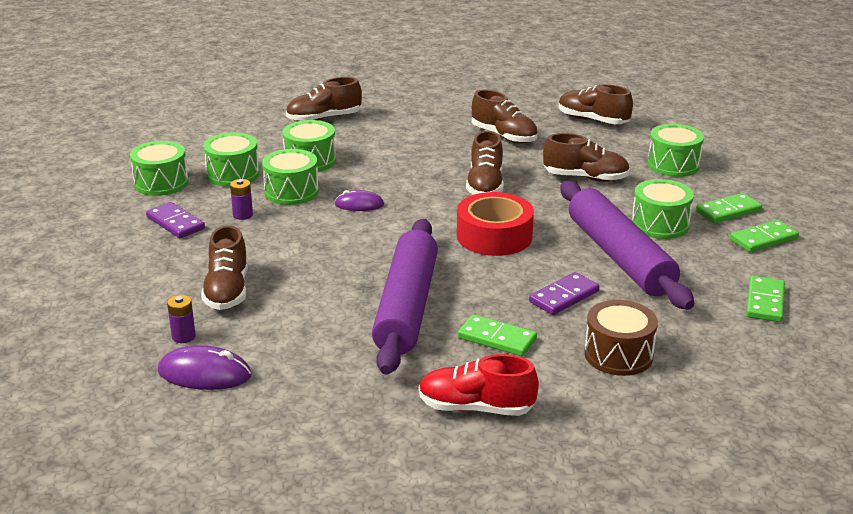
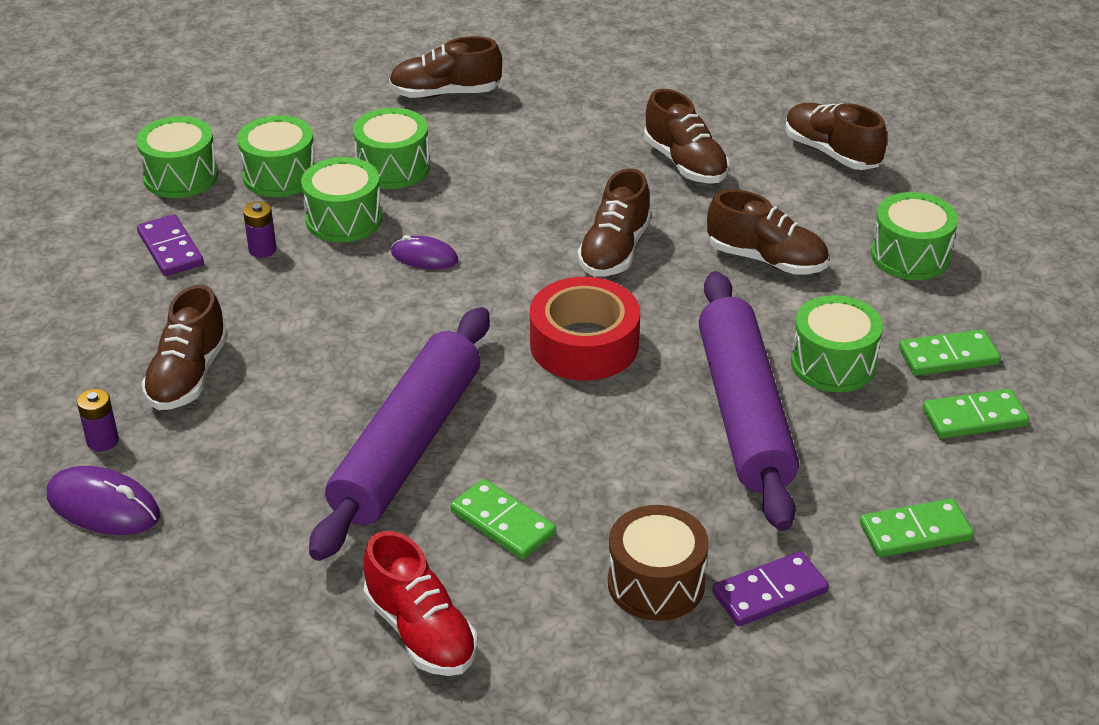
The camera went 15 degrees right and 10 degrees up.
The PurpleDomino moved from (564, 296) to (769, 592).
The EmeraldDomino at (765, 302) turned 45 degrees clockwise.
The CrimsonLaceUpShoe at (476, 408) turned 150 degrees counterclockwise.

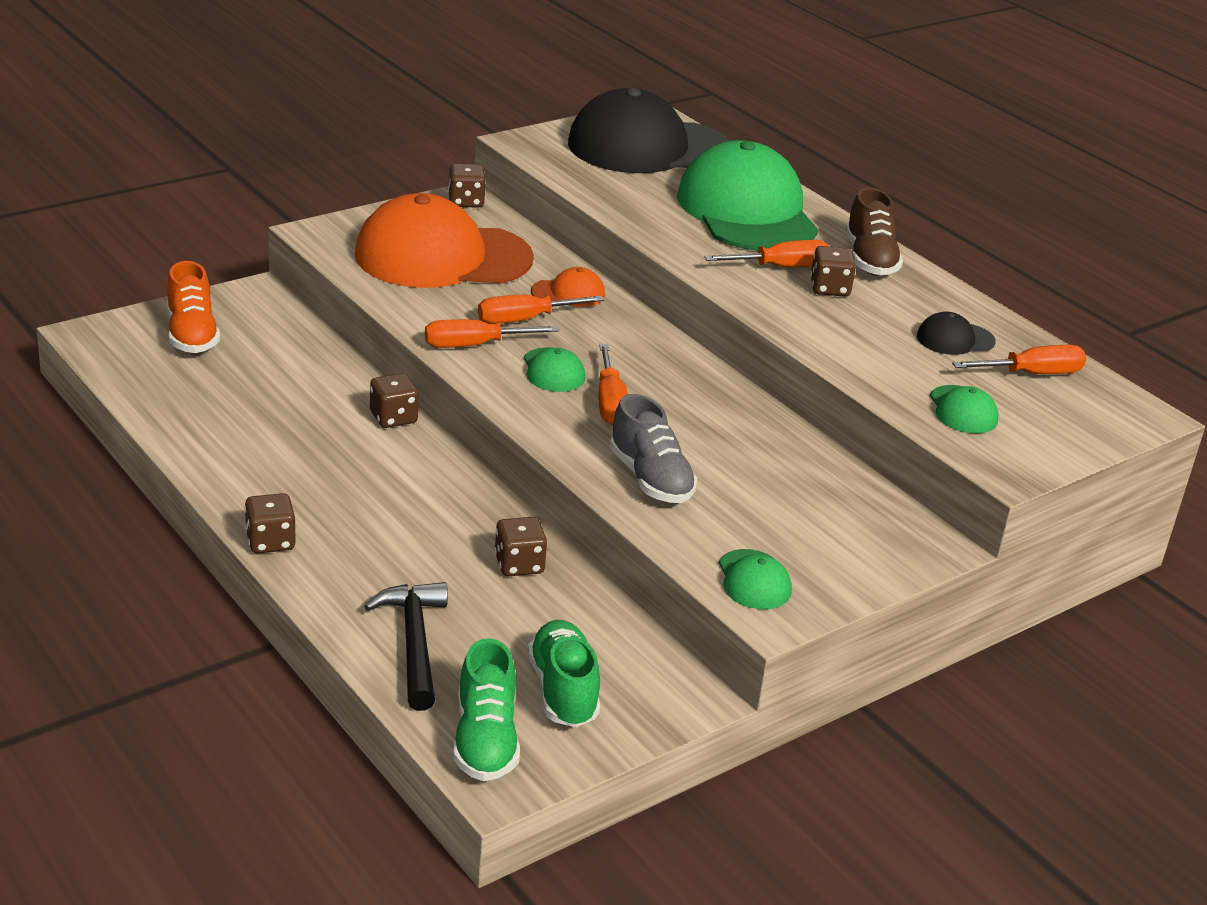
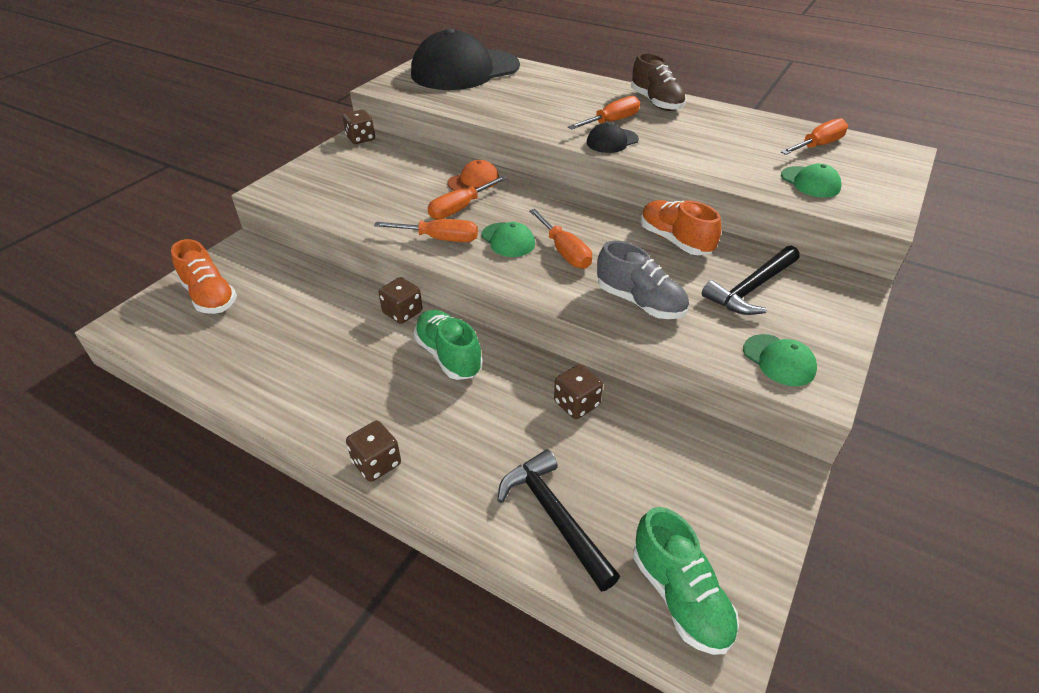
The camera went 20 degrees left and 10 degrees up.
The EmeraldPeakedCap at (747, 211) disappeared.
The OrangeColouredPeakedCap at (442, 256) disappeared.
The DarkBrownDice at (829, 289) disappeared.
The JetBlackPeakedCap moved from (955, 339) to (612, 141).
The OrangeColouredHandScrewdriver at (474, 345) turned 135 degrees counterclockwise.
The EmeraldLaceUpShoe moved from (563, 691) to (448, 356).
The OrangeColouredLaceUpShoe at (675, 241) appeared.
The JetBlackHammer at (752, 288) appeared.

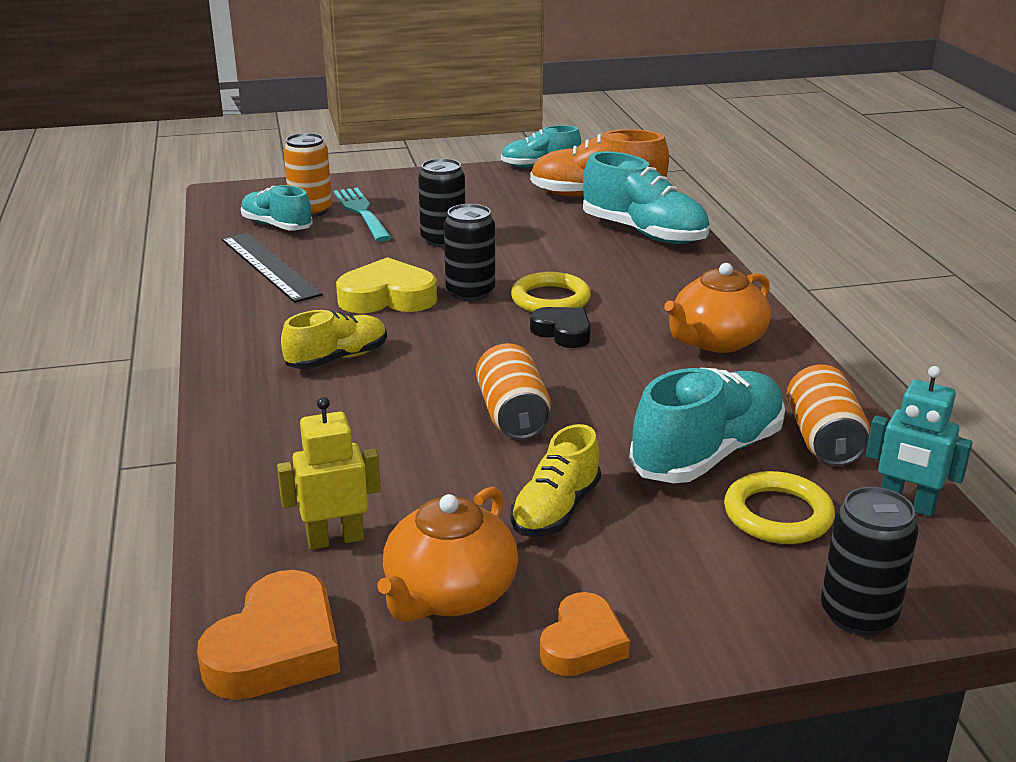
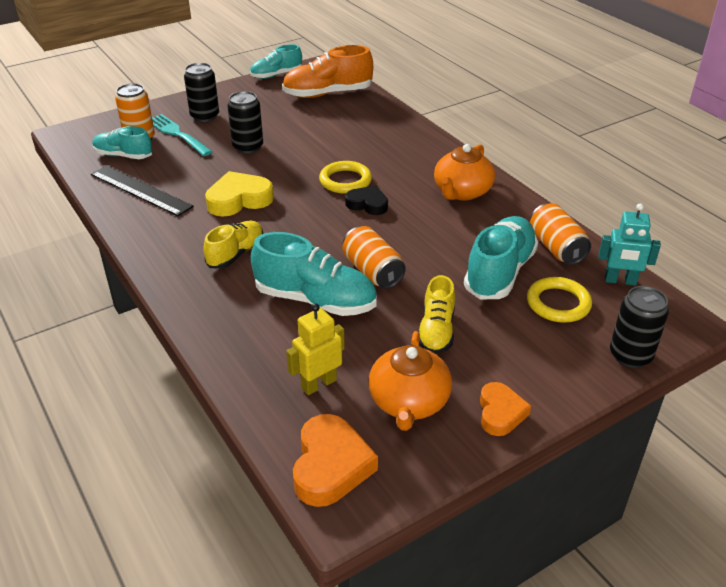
The camera went 20 degrees left and 10 degrees up.
The AquaLaceUpShoe moved from (644, 233) to (315, 300).
The JetBlackSodaCan moved from (470, 292) to (205, 116).

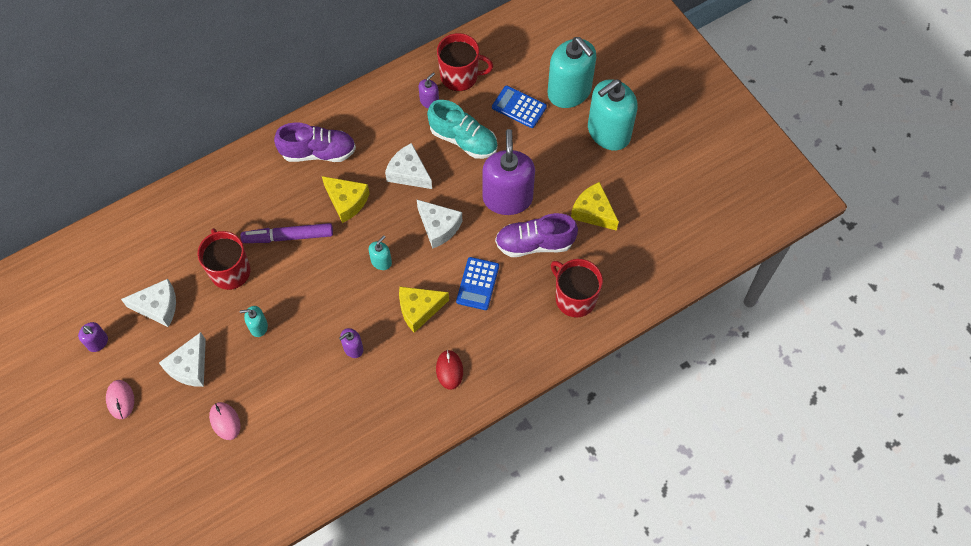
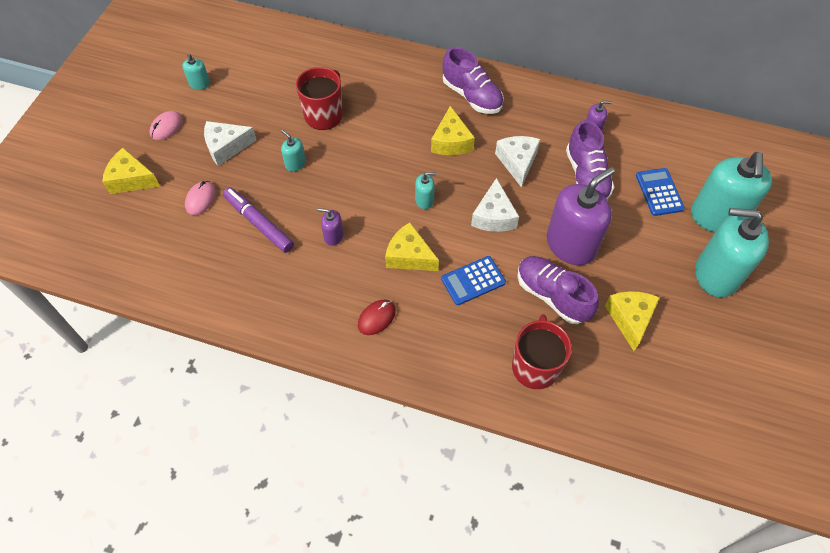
The camera went 50 degrees right and 5 degrees down.
The CrimsonTeaMug at (460, 76) disappeared.
The AquaLaceUpShoe at (463, 140) became the PurpleLaceUpShoe at (586, 176).
The PurpleMarker moved from (288, 237) to (259, 223).
The SnowWhitePieceOfCheese at (158, 306) disappeared.
The PurpleSoapDispenser at (98, 342) became the AquaSoapDispenser at (199, 84).
The GoldenPieceOfCheese at (131, 179) appeared.

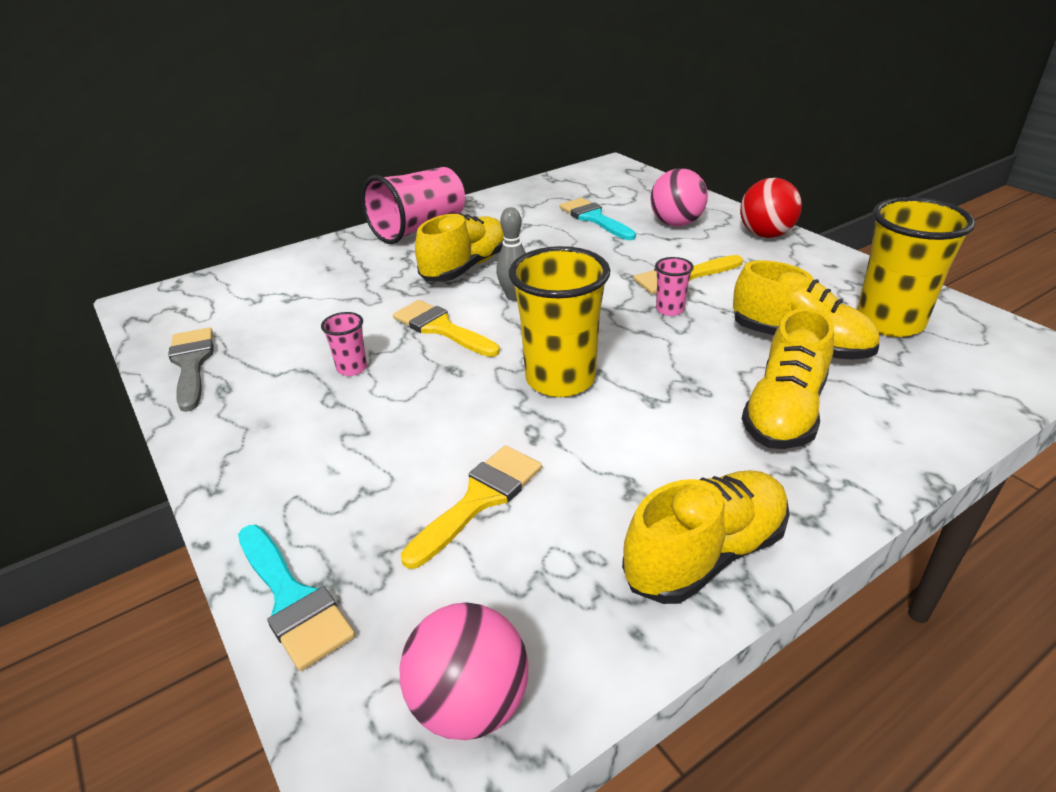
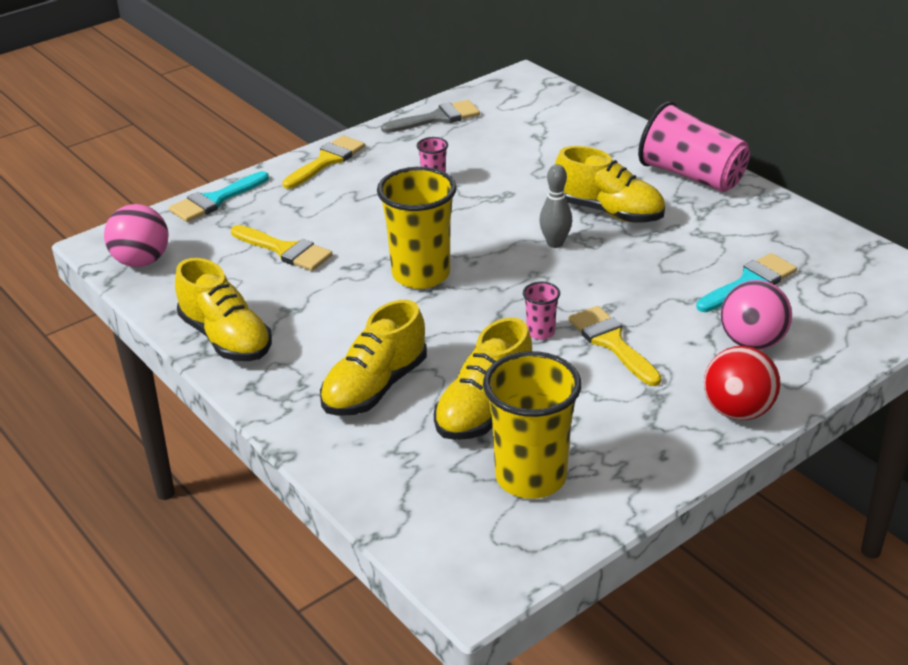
The camera went 85 degrees right and 0 degrees up.
The GoldenPaintbrush moved from (441, 328) to (326, 161).
The GoldenLaceUpShoe at (784, 412) turned 75 degrees counterclockwise.

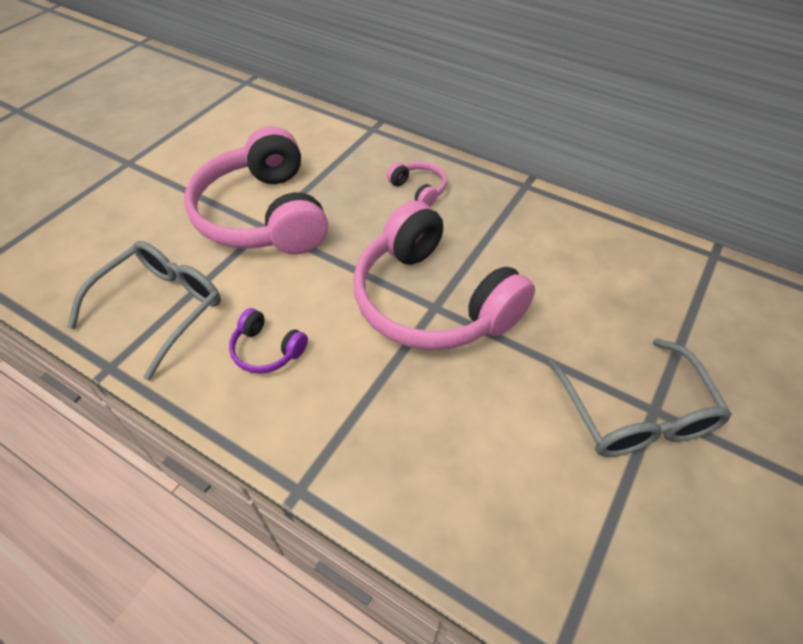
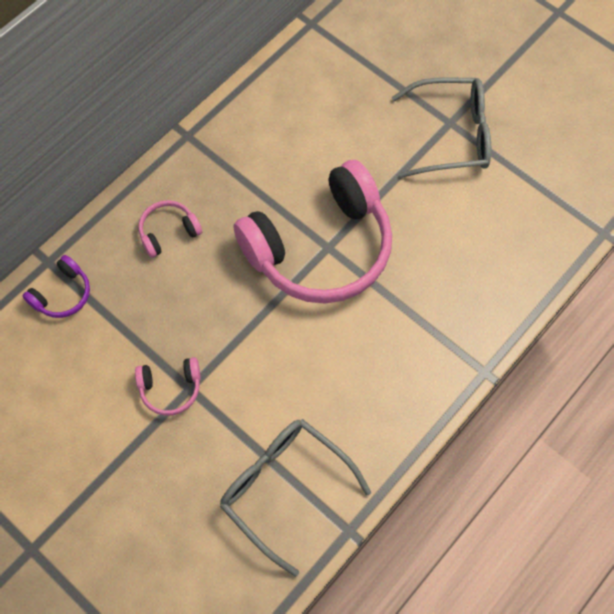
The camera went 80 degrees left and 15 degrees up.
The PinkHeadset at (264, 215) changed to 0.41 times the size.
The PurpleHeadset moved from (267, 350) to (62, 294).

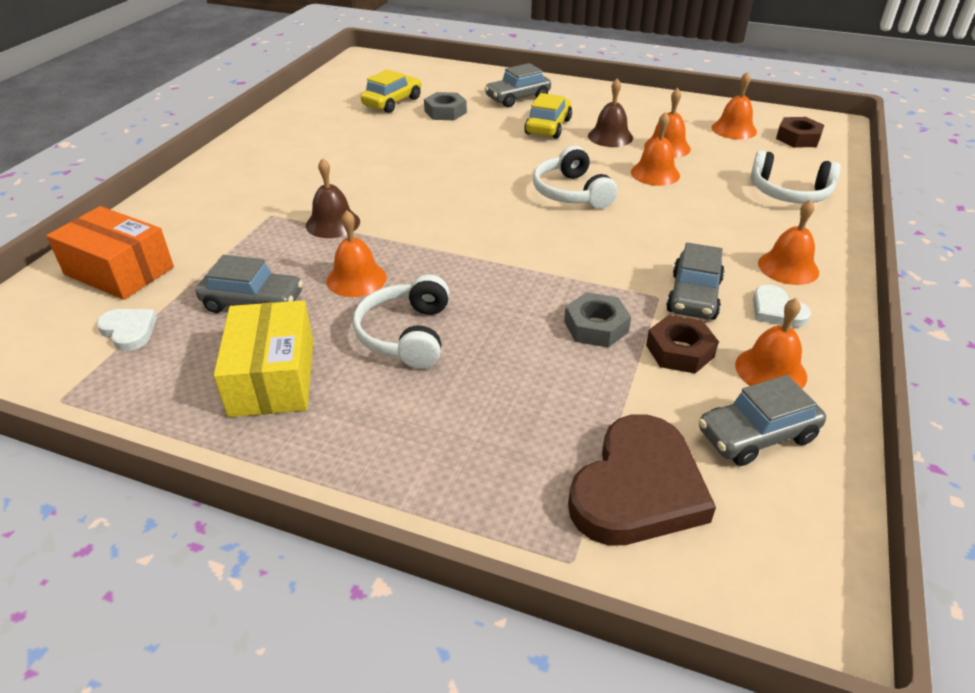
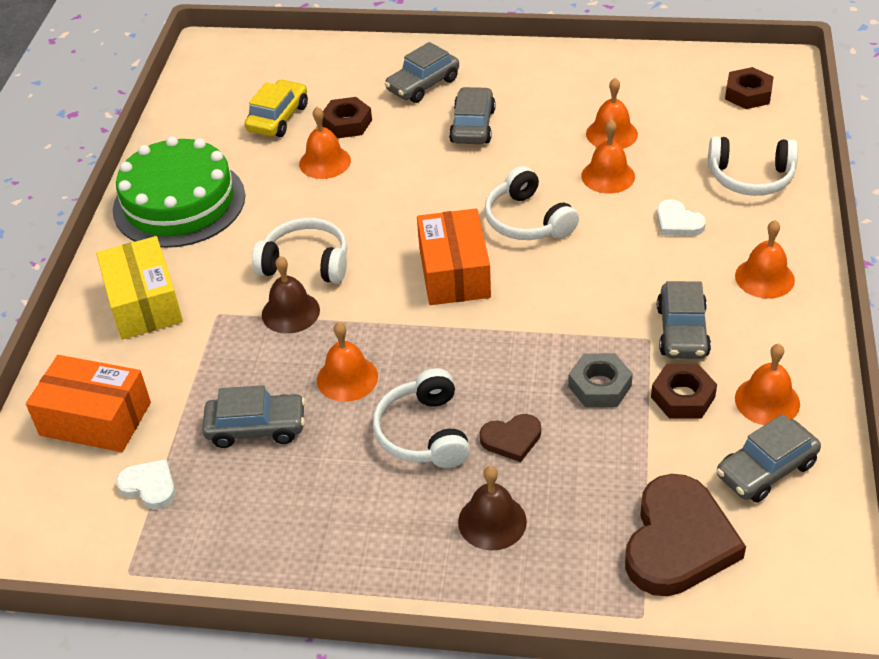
The camera went 10 degrees left and 5 degrees up.
The OrangeColouredHandBell moved from (734, 129) to (325, 162).
The DarkBrownHandBell moved from (610, 136) to (492, 521).
The GrayHexagonNut at (445, 112) became the DarkBrownHexagonNut at (347, 123).
The GoldenAutomobile at (548, 127) became the GrayAutomobile at (473, 126).
The SnowWhiteLoveHeart moved from (776, 310) to (677, 222).
The GoldenParcel moved from (273, 377) to (144, 303).
The EmeraldGateau at (179, 203) appeared.
The OrangeColouredParcel at (454, 272) appeared.
The SnowWhiteHeadset at (306, 263) appeared.
The DarkBrownLoveHeart at (511, 439) appeared.

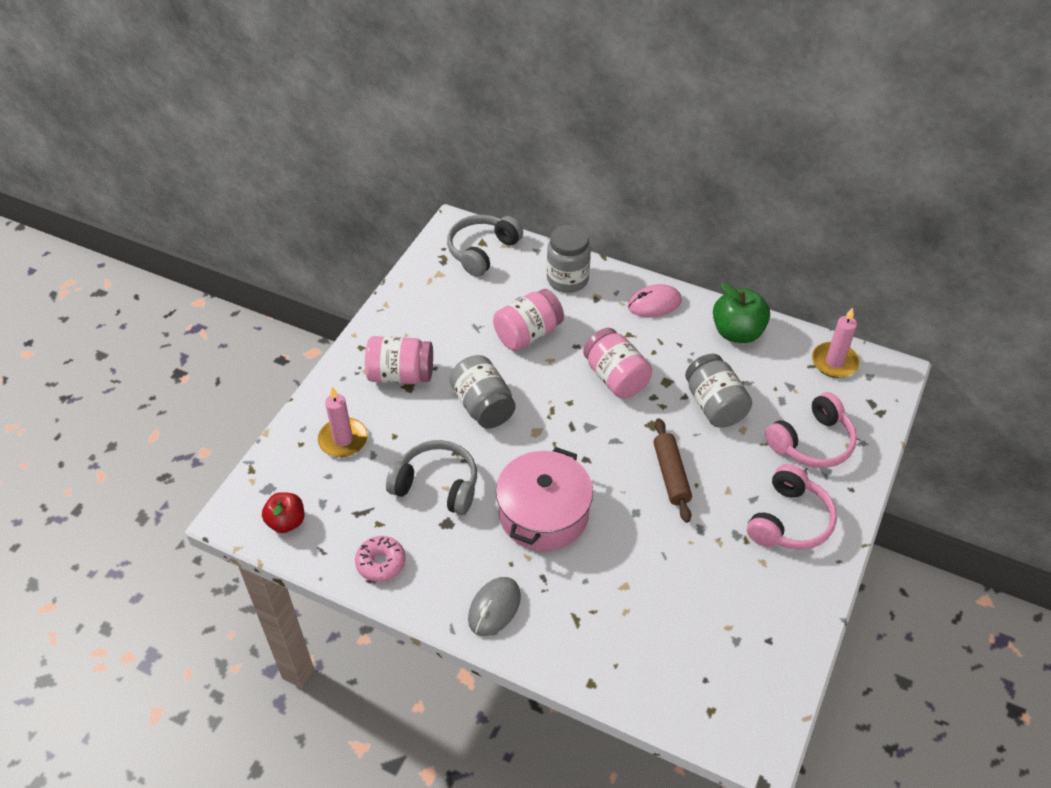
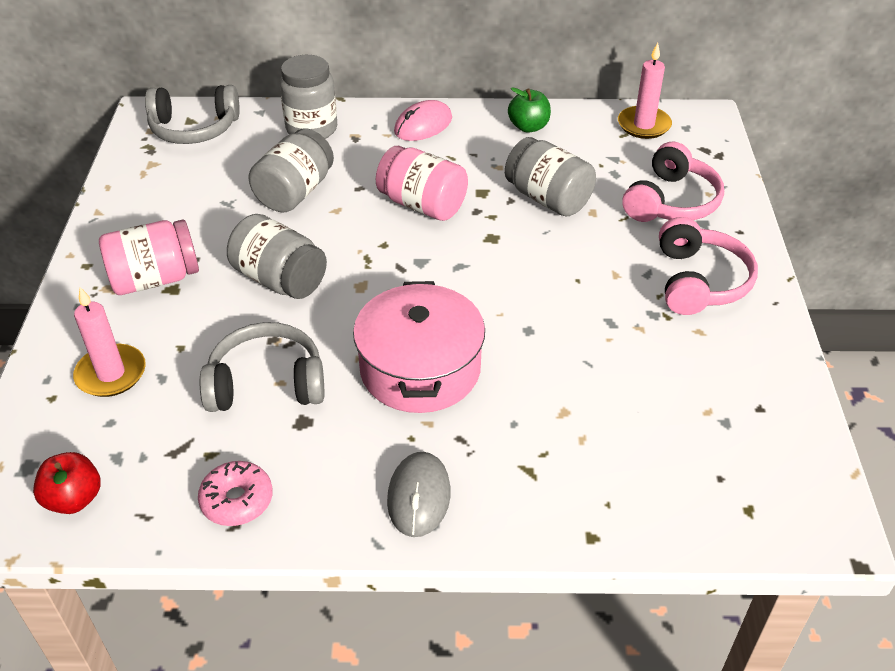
The camera went 25 degrees left and 5 degrees down.
The GrayHeadset at (482, 251) turned 105 degrees counterclockwise.
The EmeraldAppleFruit at (737, 332) changed to 0.65 times the size.
The PinkJamJar at (528, 334) became the GrayJamJar at (295, 192).
The DarkBrownPastryRoller at (671, 475) disappeared.

